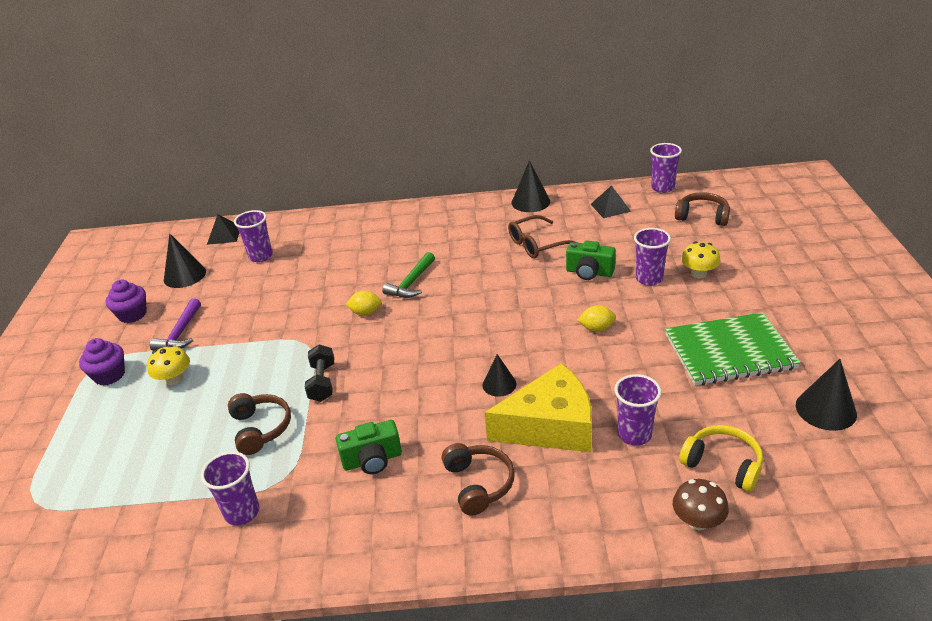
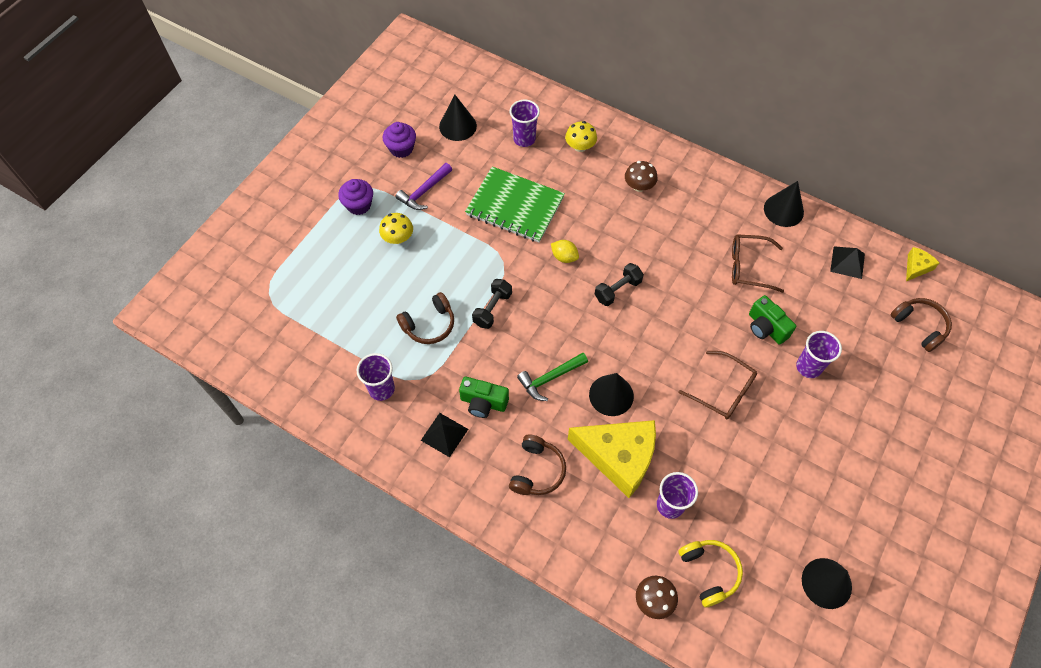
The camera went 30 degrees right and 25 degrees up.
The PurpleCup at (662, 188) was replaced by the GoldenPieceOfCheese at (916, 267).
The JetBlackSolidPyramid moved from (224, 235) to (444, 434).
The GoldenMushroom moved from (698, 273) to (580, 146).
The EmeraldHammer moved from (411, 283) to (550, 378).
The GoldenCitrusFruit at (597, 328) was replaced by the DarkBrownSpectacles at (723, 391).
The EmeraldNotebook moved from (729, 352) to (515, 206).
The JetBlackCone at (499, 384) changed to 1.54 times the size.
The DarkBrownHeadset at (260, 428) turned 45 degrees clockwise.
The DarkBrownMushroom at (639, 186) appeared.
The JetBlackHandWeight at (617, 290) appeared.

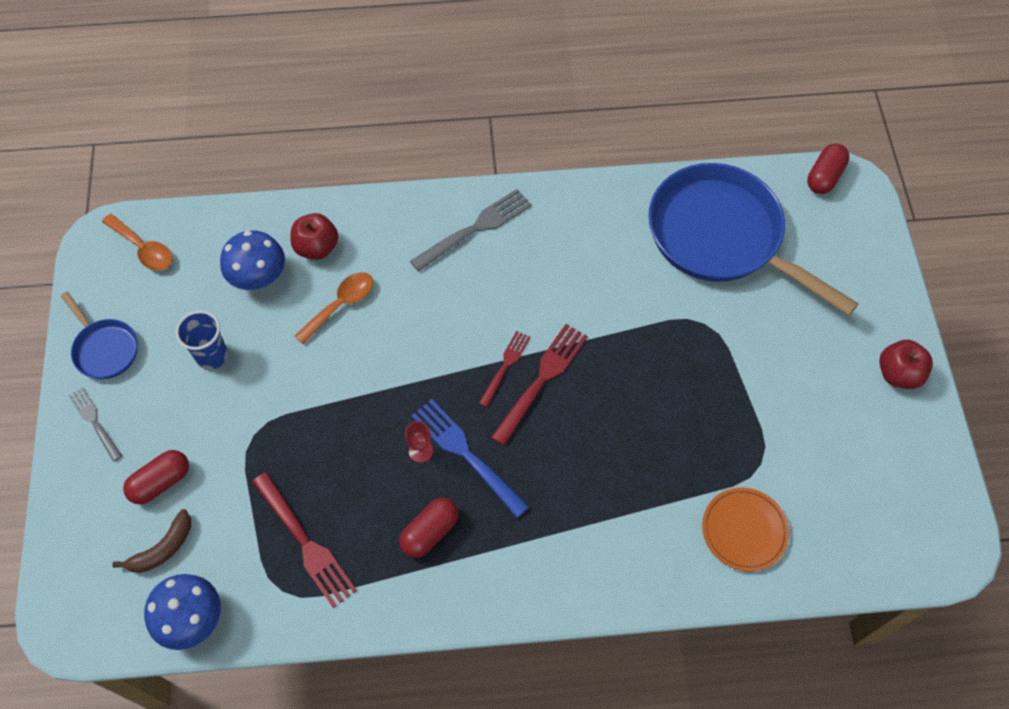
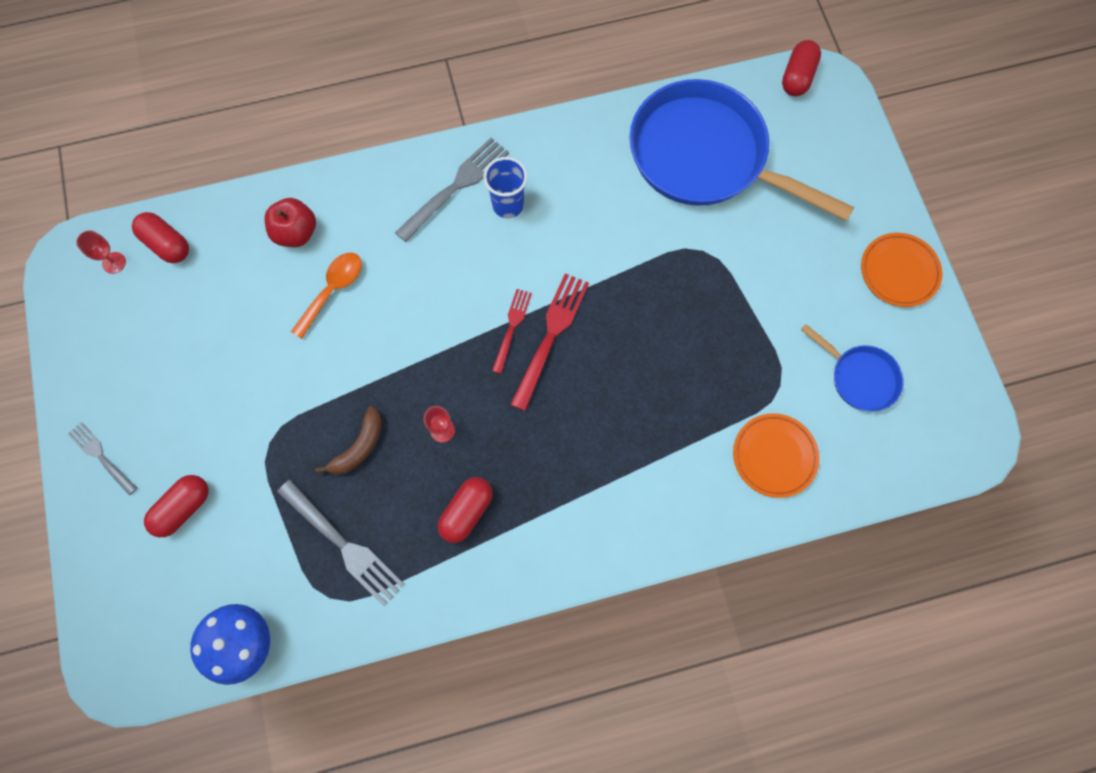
The camera went 10 degrees left and 10 degrees up.
The OrangeColouredTeaspoon at (143, 248) was replaced by the CrimsonWineGlass at (114, 263).
The RoyalBlueMushroom at (258, 276) disappeared.
The RoyalBlueFryingPan moved from (105, 349) to (859, 377).
The RoyalBlueCup moved from (212, 356) to (508, 205).
The CrimsonAppleFruit at (898, 374) was replaced by the OrangeColouredFlatDish at (899, 271).
The RoyalBlueFork at (466, 454) disappeared.
The CrimsonFork at (305, 542) became the GrayFork at (343, 545).
The DarkBrownToyBanana moved from (162, 548) to (359, 447).
The CrimsonPill at (167, 244) appeared.

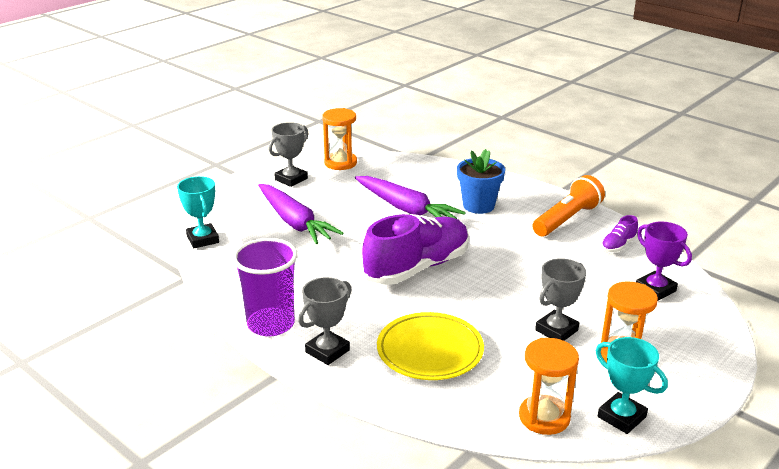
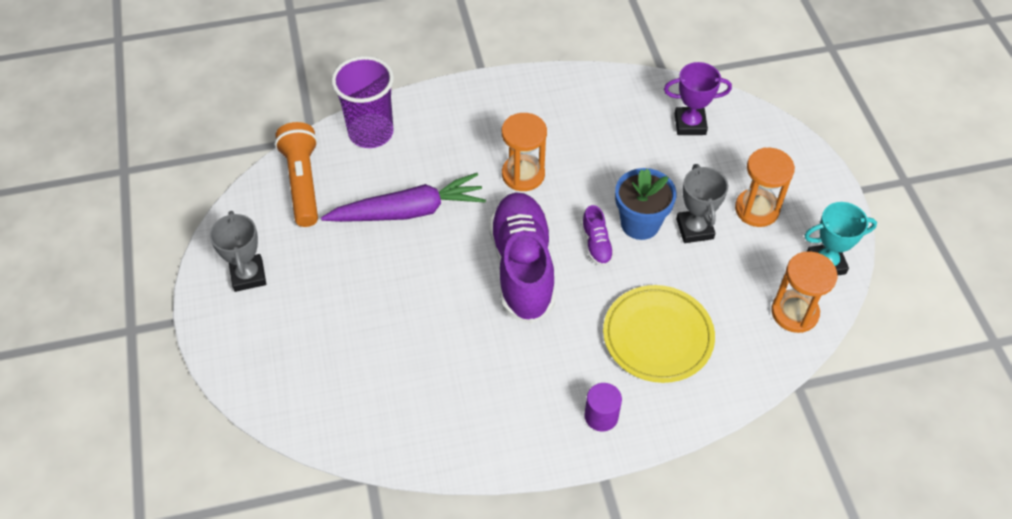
The camera went 55 degrees left and 25 degrees up.
The OrangeColouredSandTimer moved from (340, 163) to (523, 174).
The RoyalBlueFlowerPot moved from (478, 206) to (640, 223).
The OrangeColouredFlashlight moved from (567, 219) to (302, 183).
The AquaTrophy at (203, 239) disappeared.
The PurpleRootVegetable at (295, 222) disappeared.
The PurpleLaceUpShoe moved from (618, 245) to (596, 244).
The PurpleCup moved from (271, 324) to (371, 133).
The GrayTrophy at (327, 351) was replaced by the PurpleCylinder at (601, 416).

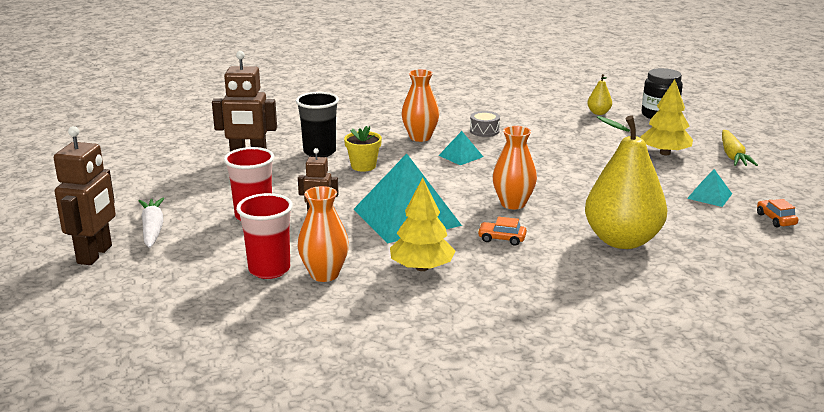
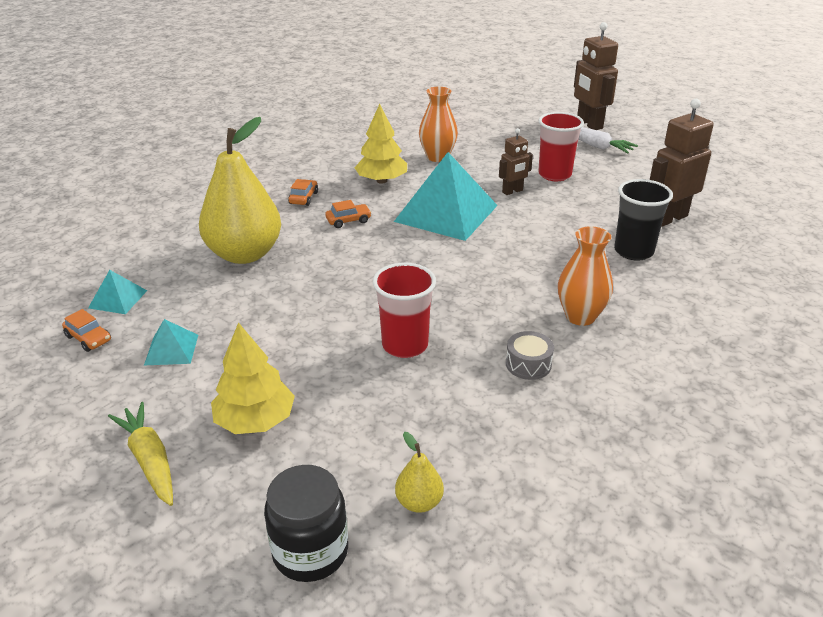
The camera went 145 degrees right and 10 degrees up.
The GoldenFlowerPot at (363, 166) disappeared.
The OrangeColouredFlowerVase at (513, 204) disappeared.
The AquaSolidPyramid moved from (460, 156) to (118, 299).
The CrimsonCup moved from (269, 269) to (405, 345).
The OrangeColouredAutomobile at (303, 198) appeared.

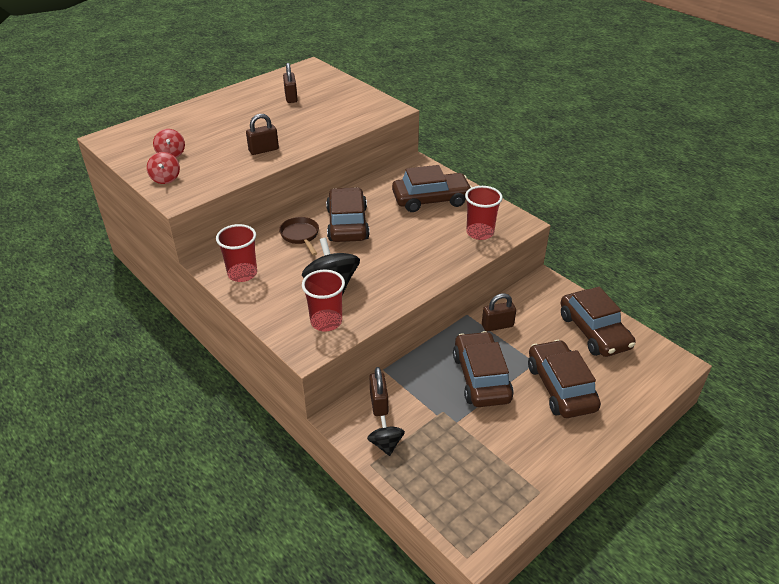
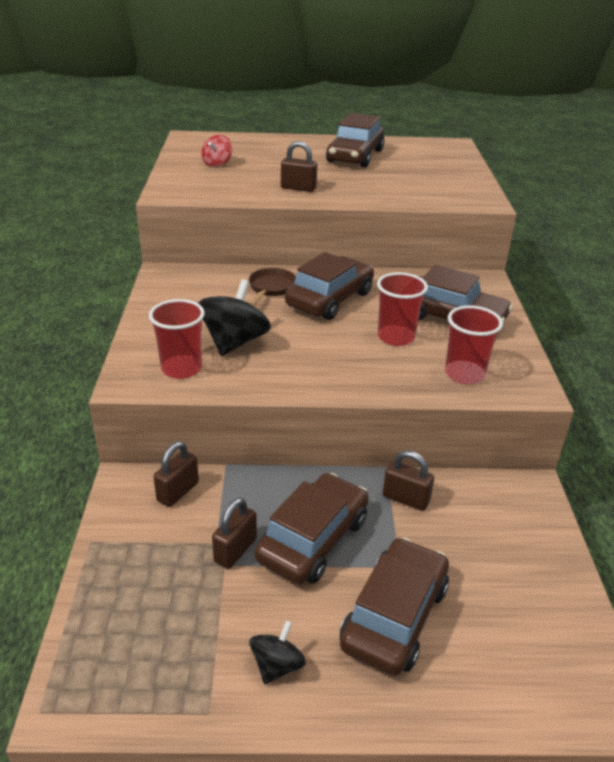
The camera went 40 degrees right and 5 degrees down.
The DarkBrownLock moved from (291, 97) to (235, 550).
The CrimsonToyTop at (165, 178) disappeared.
The CrimsonCup moved from (242, 274) to (396, 337).
The DarkBrownAutomobile moved from (594, 331) to (355, 156).
The JetBlackToyTop moved from (386, 444) to (277, 665).

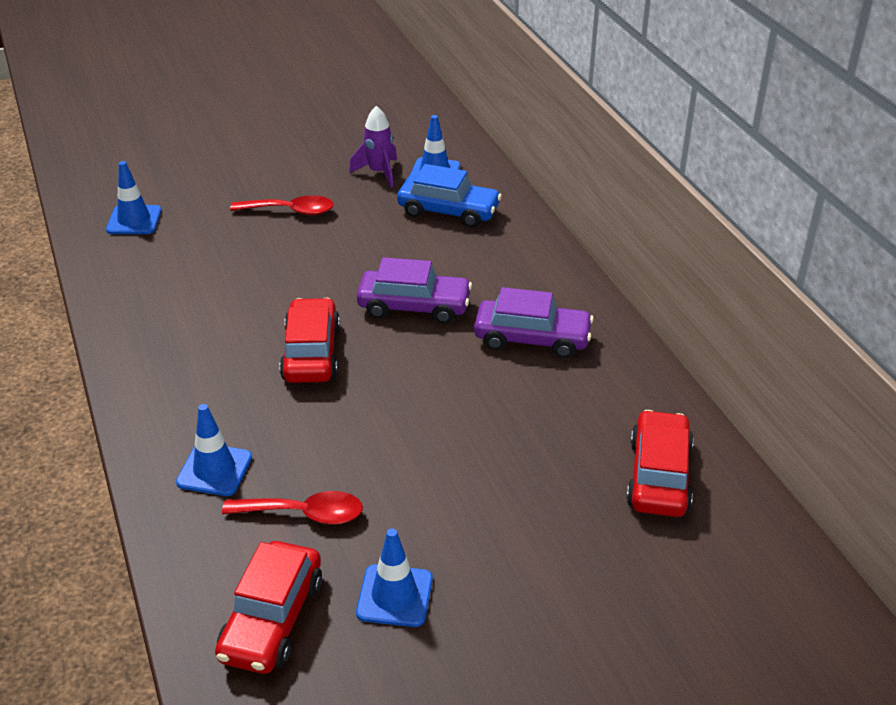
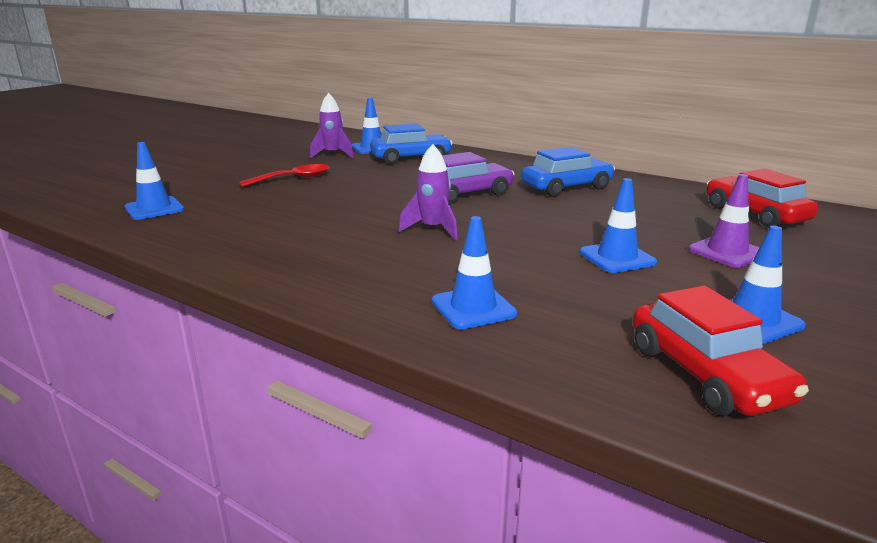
The camera went 35 degrees left and 15 degrees down.
The PurpleAutomobile at (532, 339) became the RoyalBlueAutomobile at (566, 187).
The CrimsonAutomobile at (311, 353) was replaced by the PurpleSpaceship at (433, 229).
The CrimsonTeaspoon at (304, 514) disappeared.
The PurpleRoadCone at (726, 252) appeared.
The RoyalBlueRoadCone at (617, 257) appeared.

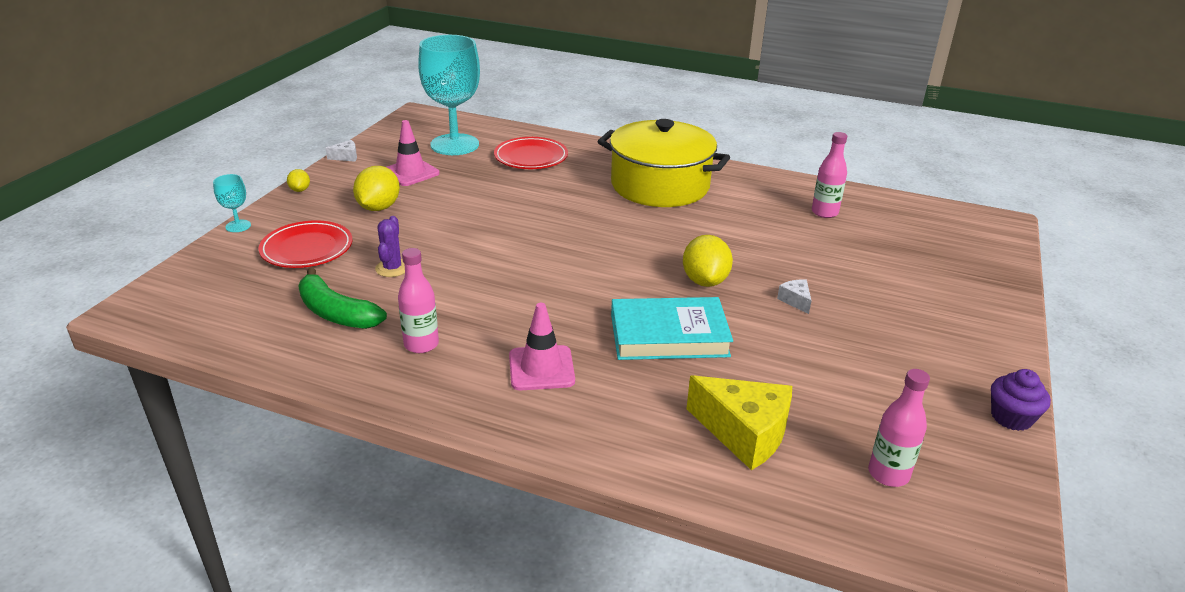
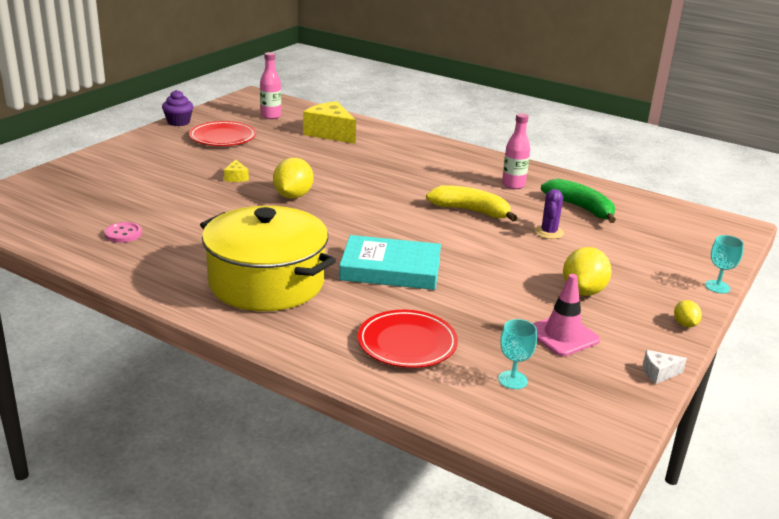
The camera went 170 degrees left and 5 degrees down.
The AquaWineGlass at (454, 145) changed to 0.42 times the size.
The PinkFlask at (824, 212) was replaced by the PinkButton at (123, 234).
The CrimsonFlatDish moved from (307, 249) to (222, 137).
The SnowWhitePieceOfCheese at (795, 301) became the GoldenPieceOfCheese at (236, 177).
The AquaHardback moved from (669, 335) to (390, 269).
The PinkRoadCone at (541, 368) disappeared.
The GoldenToyBanana at (471, 211) appeared.

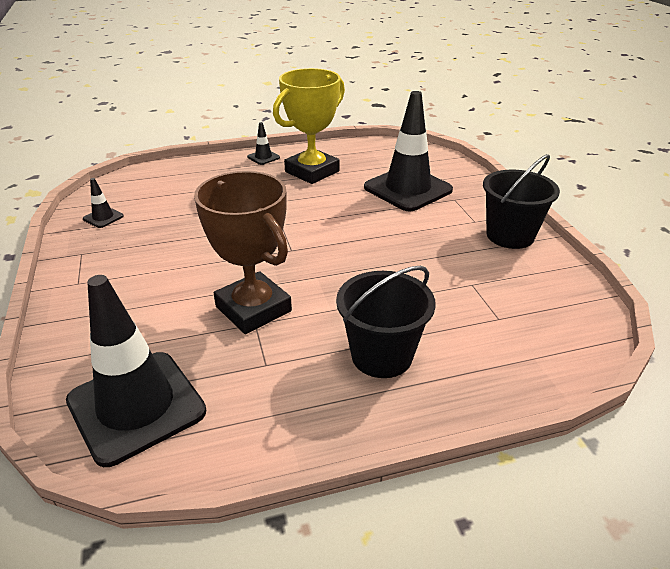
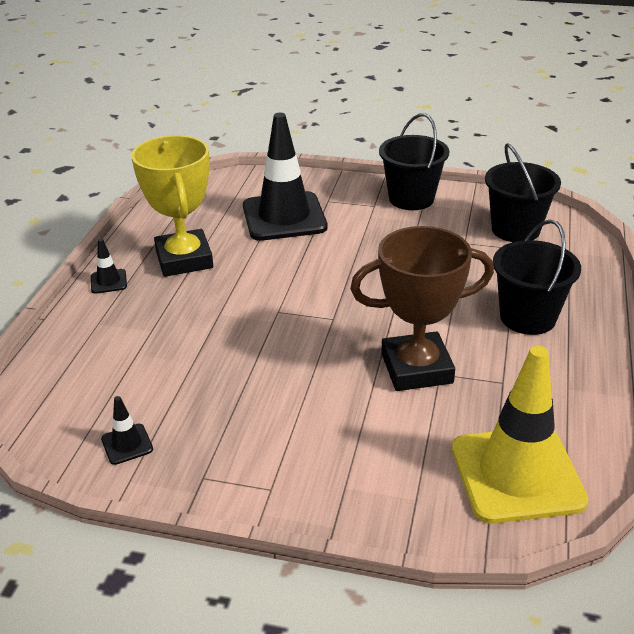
The camera went 60 degrees left and 0 degrees up.
The JetBlackRoadCone at (136, 406) became the GoldenRoadCone at (517, 474).
The JetBlackSandBucket at (515, 229) appeared.

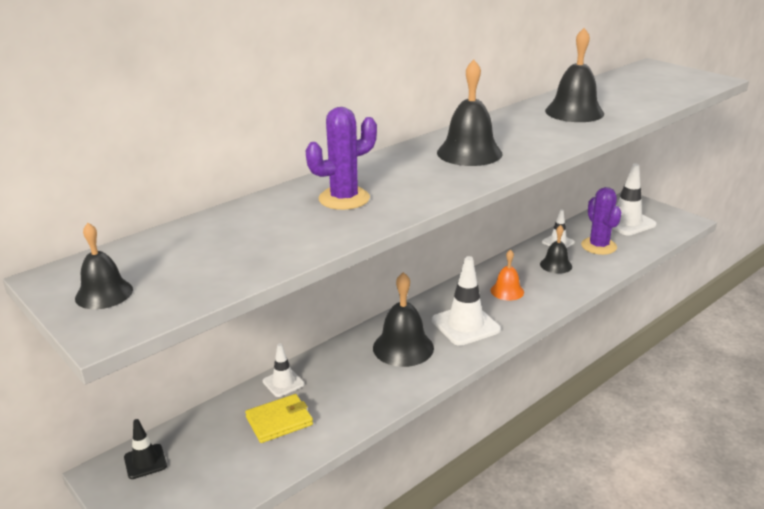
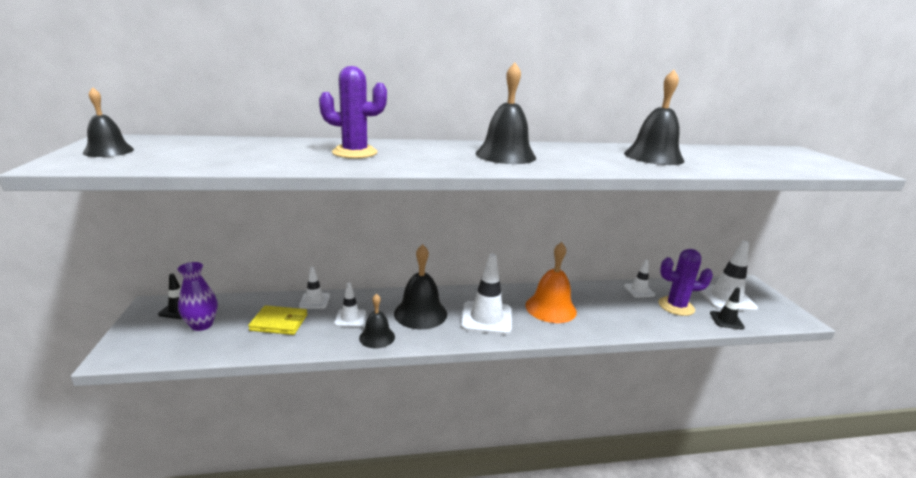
The camera went 30 degrees right and 5 degrees down.
The PurplePricklyPlant at (598, 246) turned 75 degrees clockwise.
The JetBlackHandBell moved from (556, 265) to (377, 337).
The OrangeColouredHandBell at (507, 291) changed to 1.64 times the size.
The PurpleFlowerVase at (202, 325) appeared.
The SnowWhiteRoadCone at (350, 318) appeared.
The JetBlackRoadCone at (726, 320) appeared.

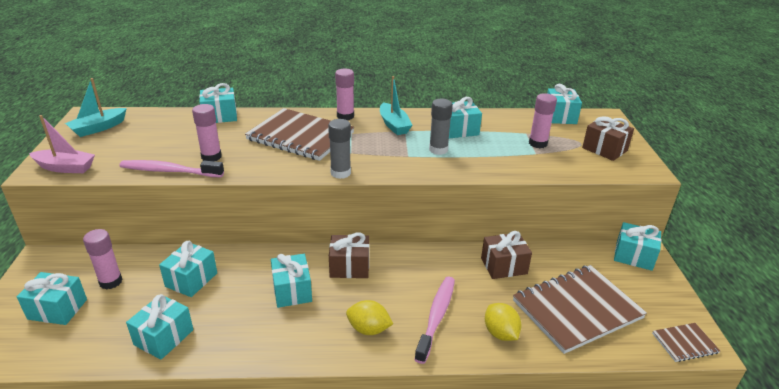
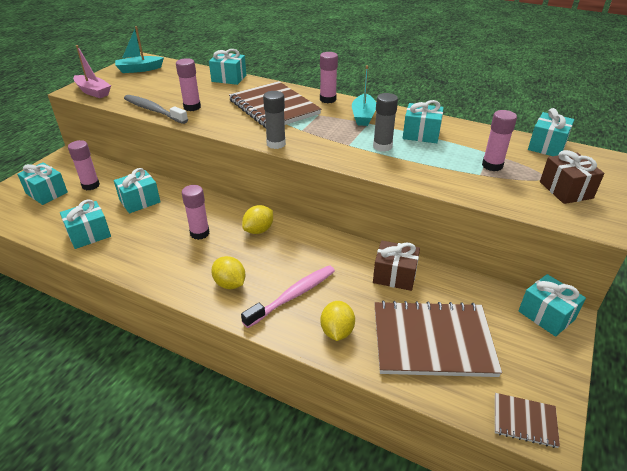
The camera went 30 degrees right and 5 degrees up.
The PinkDentalBrush at (169, 171) became the GrayDentalBrush at (153, 110).
The DarkBrownGift at (349, 267) was replaced by the GoldenCitrusFruit at (259, 230).
The AquaGift at (292, 291) was replaced by the PinkGlue at (200, 233).

